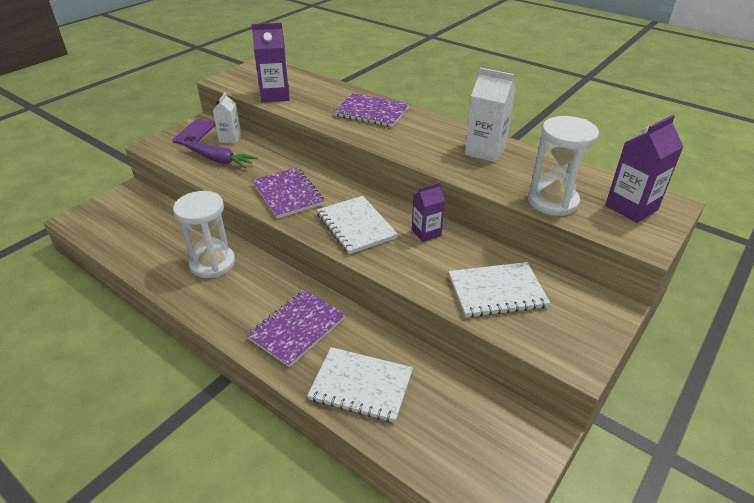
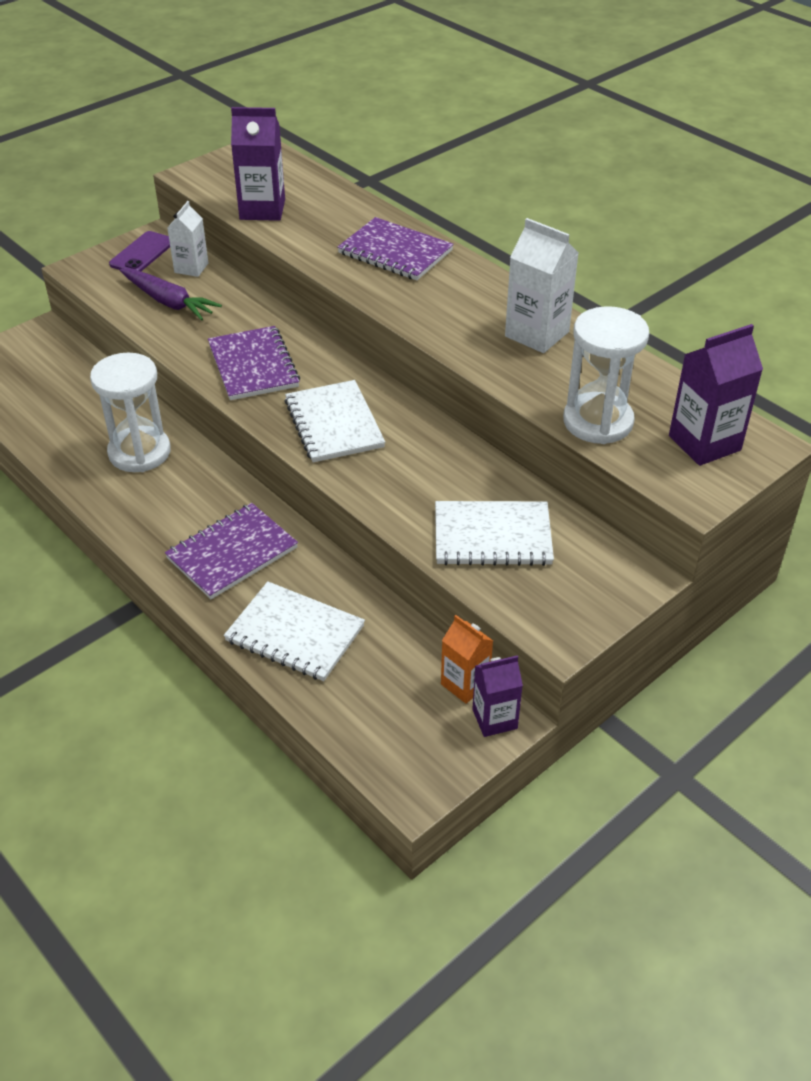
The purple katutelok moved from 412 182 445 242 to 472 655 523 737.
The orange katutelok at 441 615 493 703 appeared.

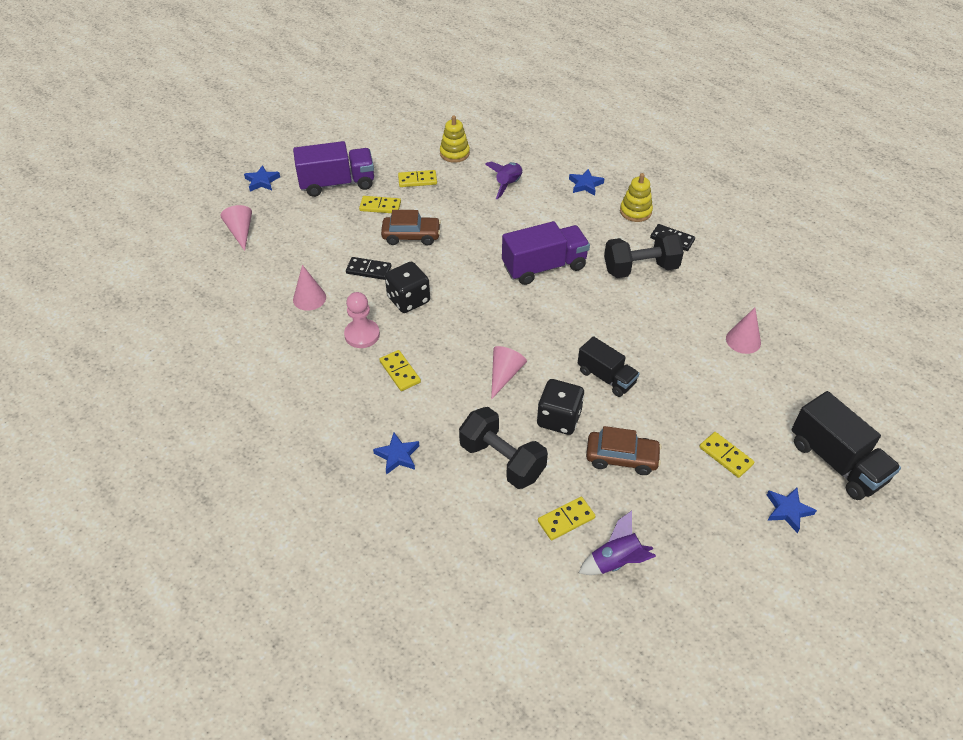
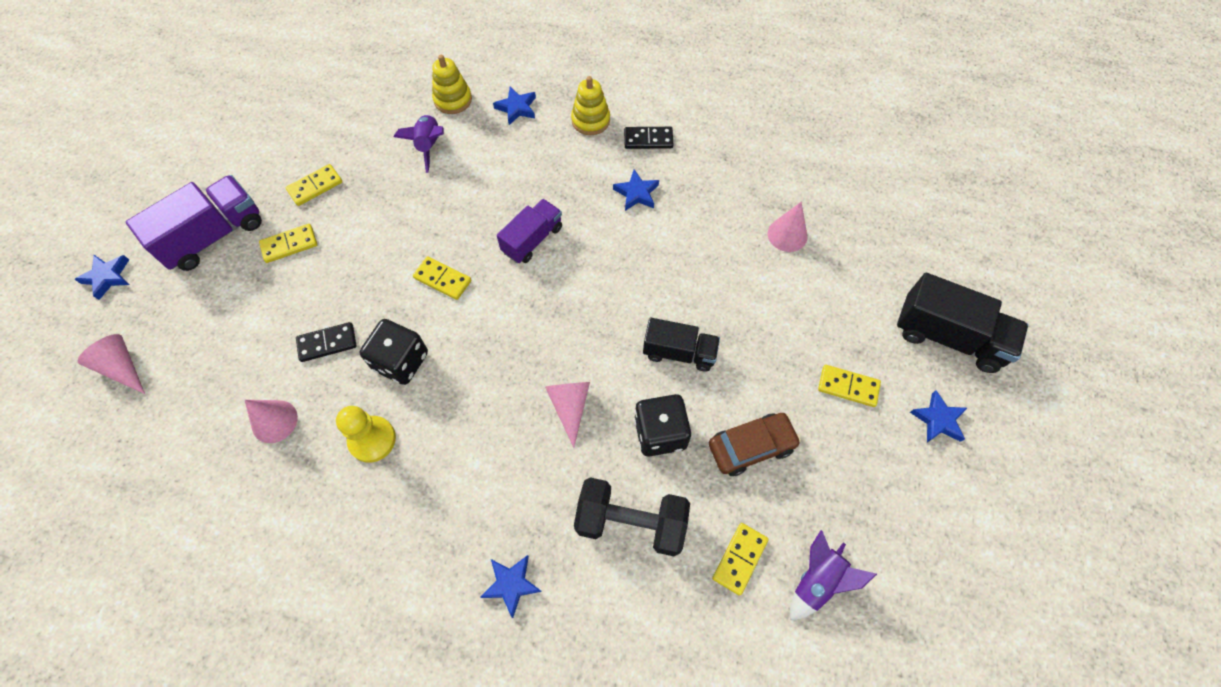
The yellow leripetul moved from 440 115 470 163 to 432 55 472 114.
The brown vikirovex at 381 210 441 245 disappeared.
The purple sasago at 502 221 590 285 changed to 0.65 times the size.
The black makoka at 604 231 684 278 was replaced by the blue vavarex at 613 169 659 211.
The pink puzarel at 344 292 380 348 became the yellow puzarel at 336 406 396 463.
The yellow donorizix moved from 379 350 421 391 to 413 256 471 300.

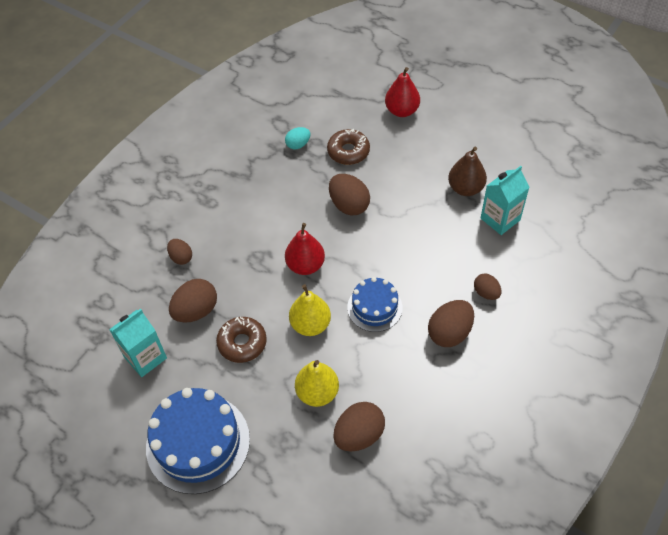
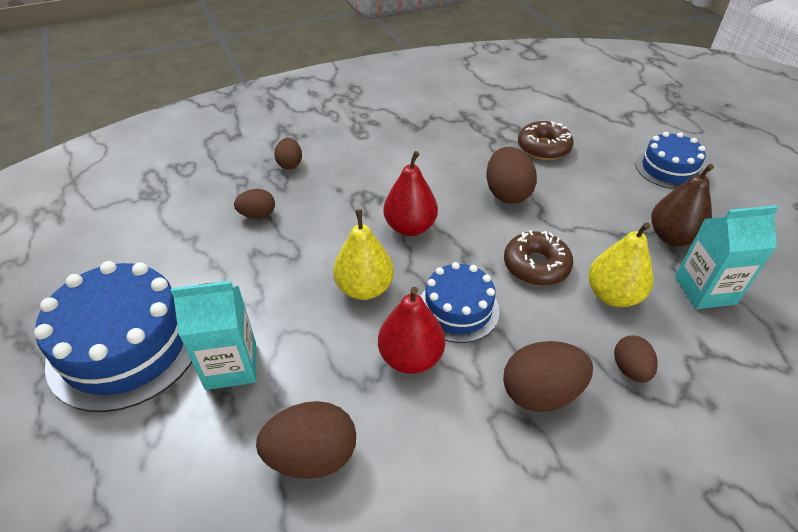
The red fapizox moved from 385 67 420 117 to 378 287 445 374.
The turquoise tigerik at 285 127 310 149 disappeared.
The brown tigerik at 169 279 217 323 changed to 0.60 times the size.
The turquoise katutelok moved from 109 309 167 377 to 171 281 256 390.
The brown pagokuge moved from 216 317 267 363 to 504 230 573 286.
The yellow fapizox moved from 295 360 339 407 to 588 222 653 307.
The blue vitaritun at 636 132 706 189 appeared.

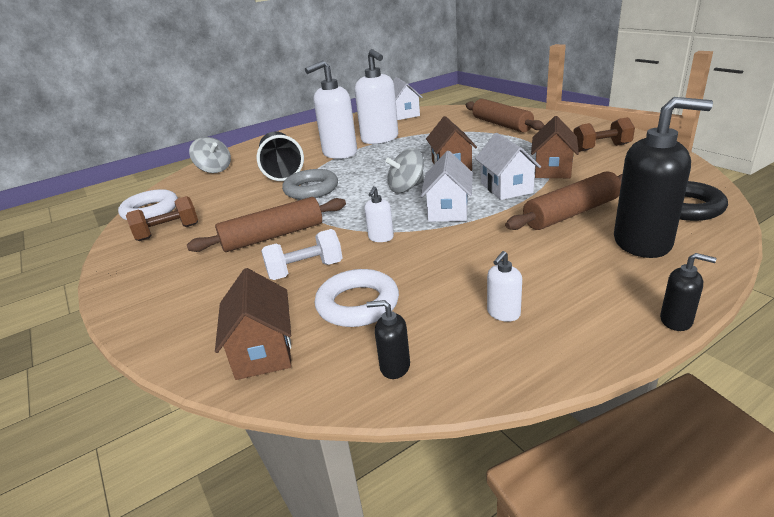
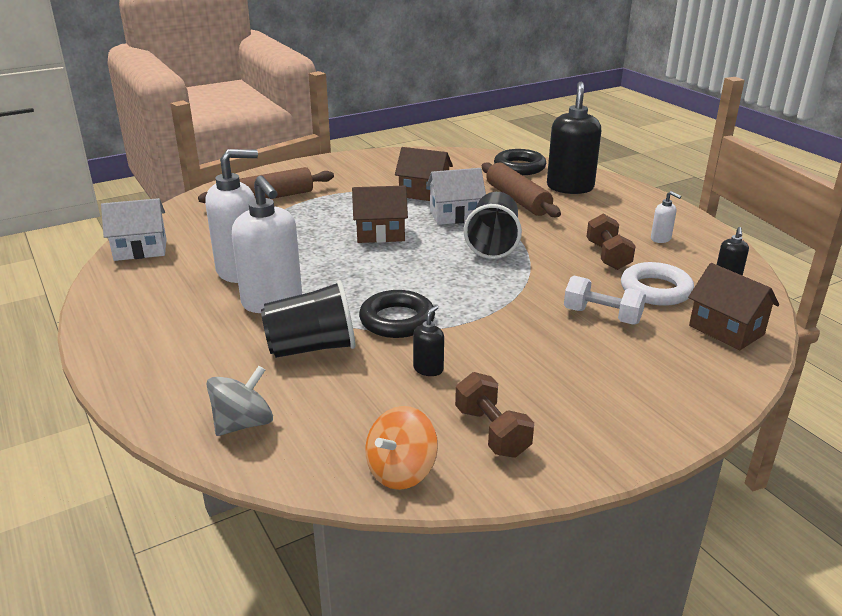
The brown makoka moved from 573 117 635 152 to 586 214 636 270.
The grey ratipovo at 385 148 424 193 disappeared.
The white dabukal at 421 151 473 222 was replaced by the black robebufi at 464 192 522 259.
The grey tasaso at 282 169 338 199 became the black tasaso at 359 290 435 338.
The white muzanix at 364 186 394 242 disappeared.
The white tasaso at 118 189 178 220 was replaced by the orange ratipovo at 365 406 438 490.
The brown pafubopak at 187 197 346 252 disappeared.
The white makoka at 261 229 343 280 turned 45 degrees counterclockwise.
The black muzanix moved from 660 253 717 331 to 413 305 444 376.
The brown dabukal at 215 268 291 380 turned 60 degrees clockwise.

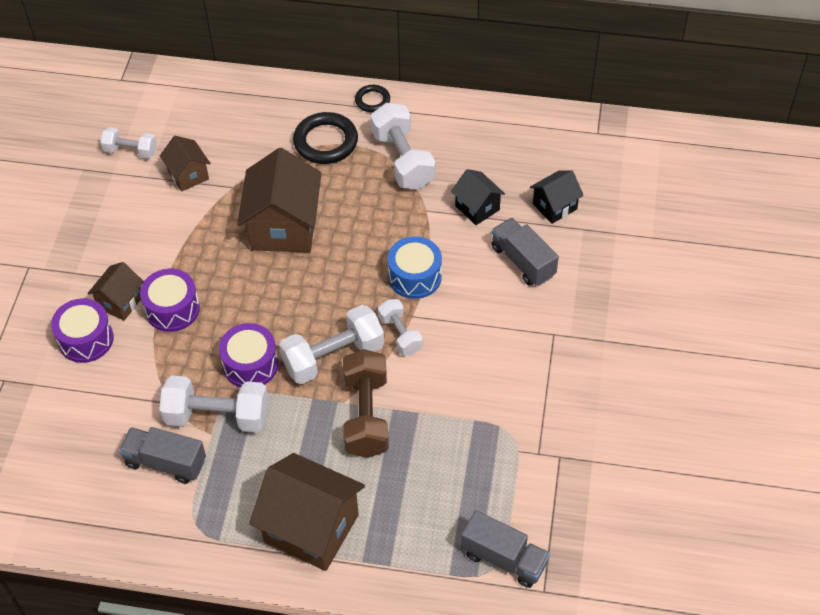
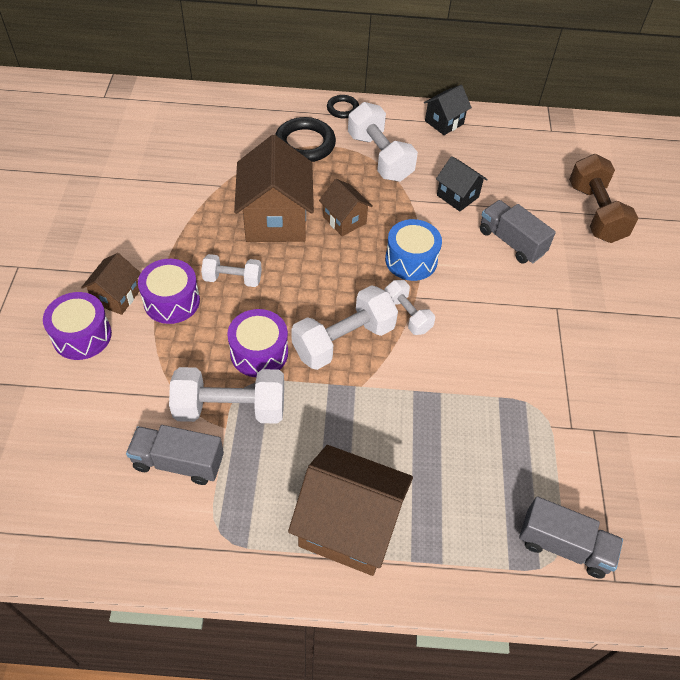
The white makoka moved from 100 127 157 159 to 201 254 262 287.
The brown dabukal moved from 160 136 211 192 to 319 179 373 236.
The black dabukal moved from 530 170 584 224 to 424 85 472 135.
The brown makoka moved from 343 349 389 458 to 569 154 638 243.

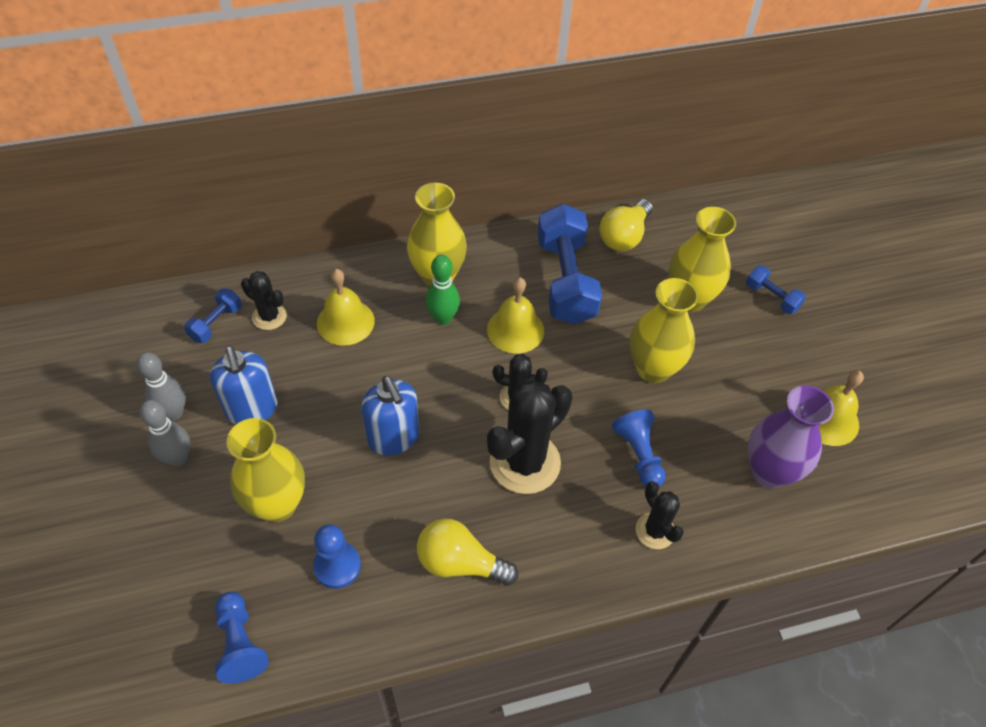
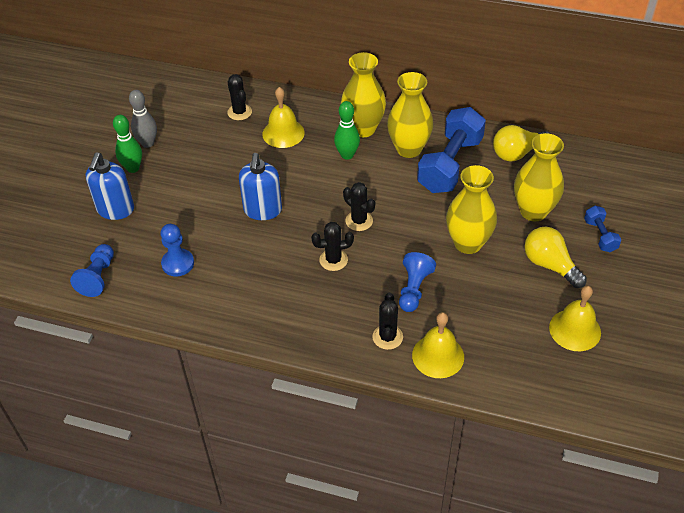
The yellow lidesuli moved from 487 277 544 354 to 412 312 464 378.
The blue makoka at 184 289 242 343 disappeared.
The blue muzanix moved from 210 346 278 425 to 85 152 134 220.
The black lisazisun at 487 380 572 494 changed to 0.54 times the size.
The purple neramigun at 748 385 834 489 disappeared.
The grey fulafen at 139 400 190 466 became the green fulafen at 113 115 142 173.
The yellow neramigun moved from 226 418 305 522 to 387 72 434 158.
The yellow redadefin moved from 417 519 518 586 to 525 227 587 288.

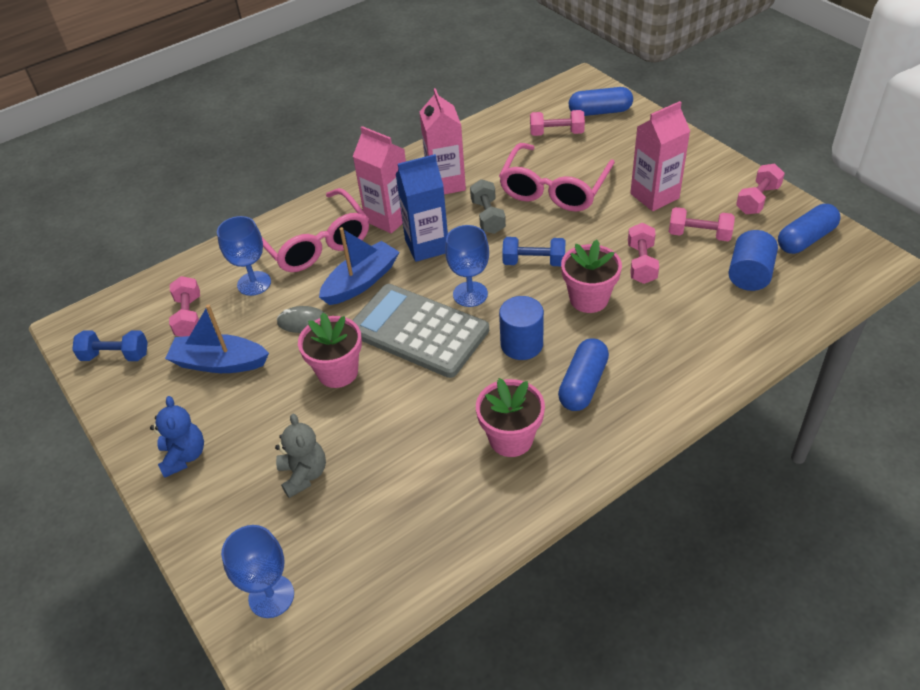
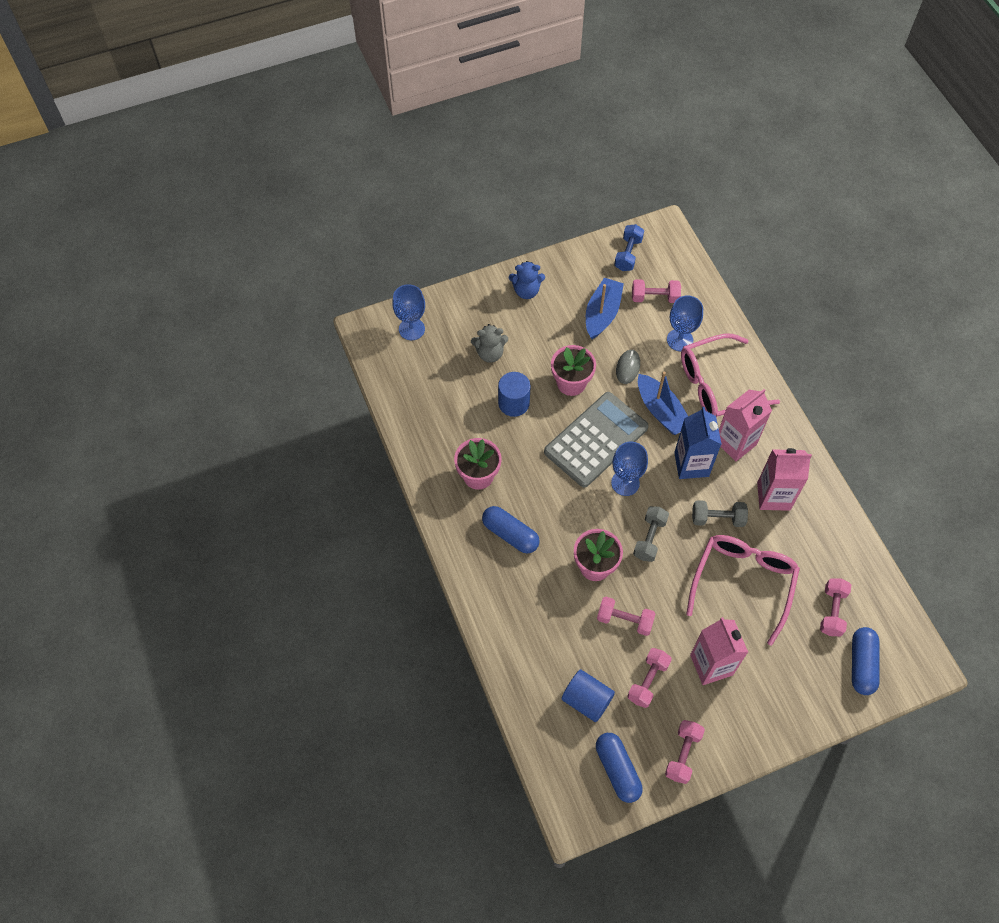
The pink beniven at 499 143 615 212 turned 75 degrees clockwise.
The pink makoka at 736 164 785 214 turned 60 degrees clockwise.
The blue makoka at 502 237 566 266 became the grey makoka at 633 506 669 562.
The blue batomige moved from 499 296 544 360 to 498 372 531 417.

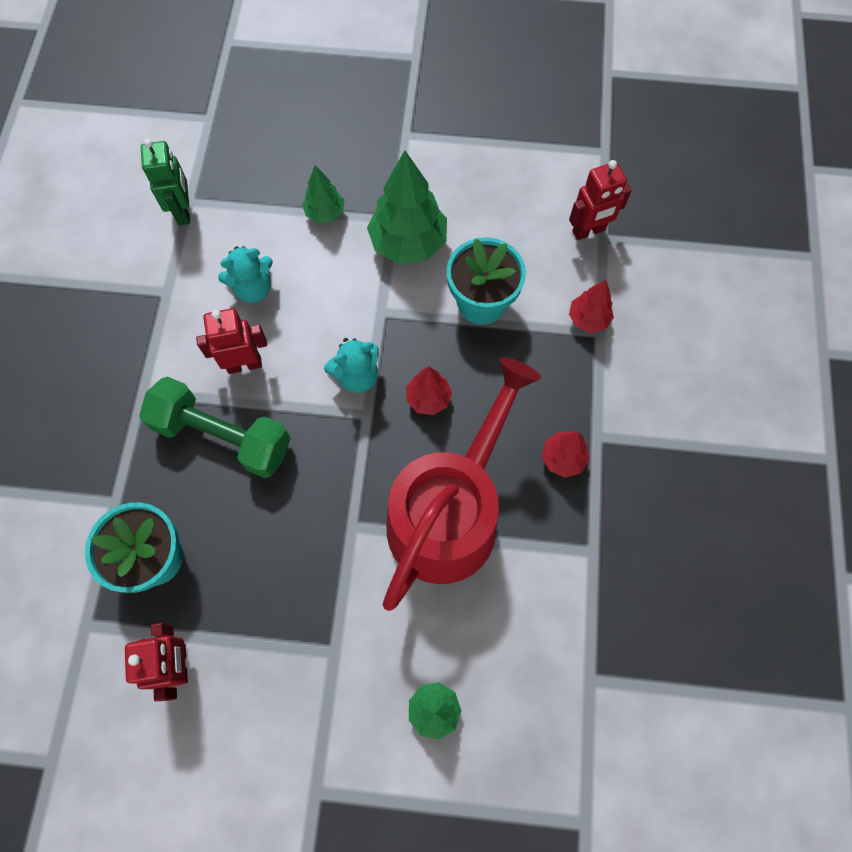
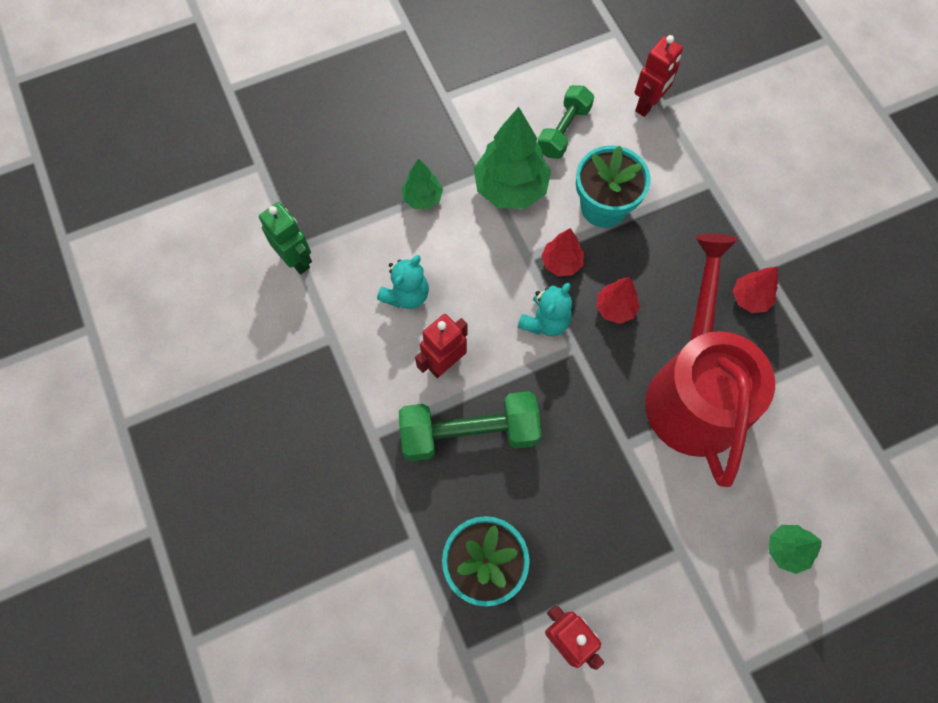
The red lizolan moved from 569 280 614 333 to 541 228 584 276.
The green makoka at 537 85 594 159 appeared.

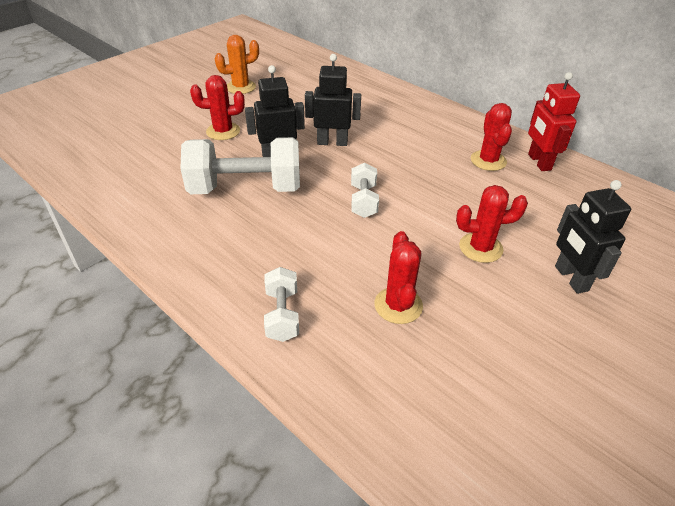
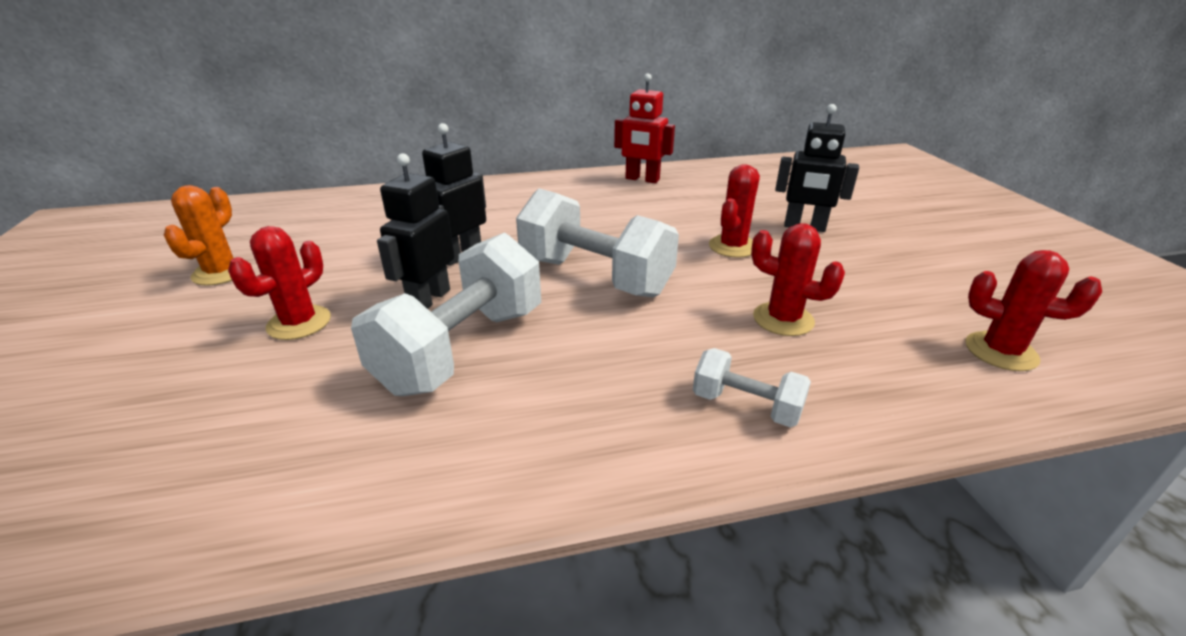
The red lisazisun moved from 471 103 512 171 to 965 250 1102 371.
The white makoka at 351 163 379 218 changed to 1.99 times the size.

